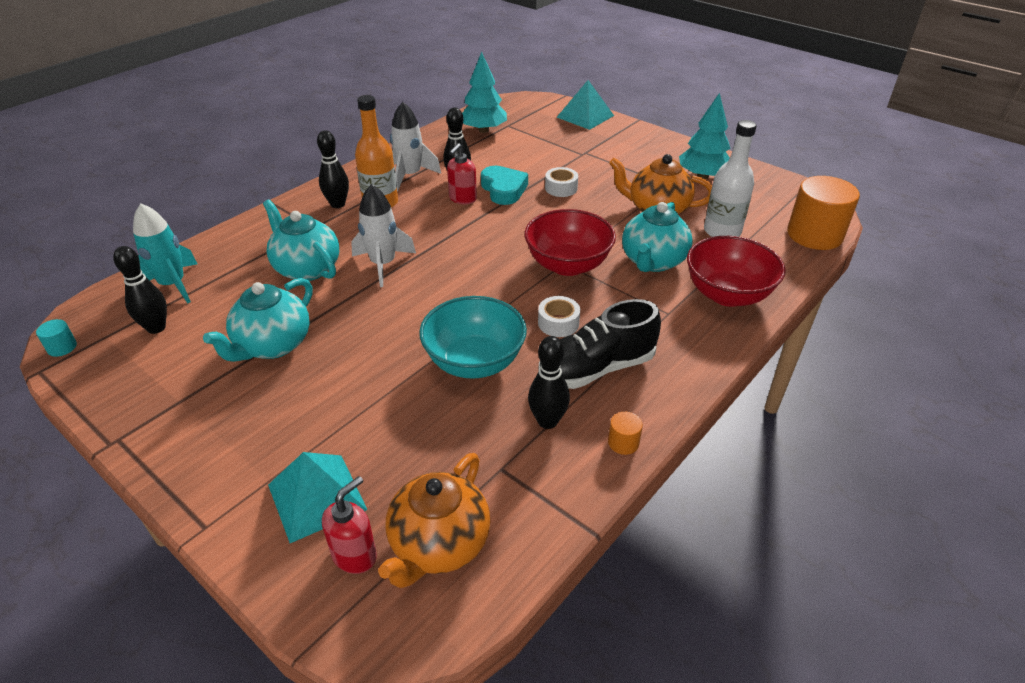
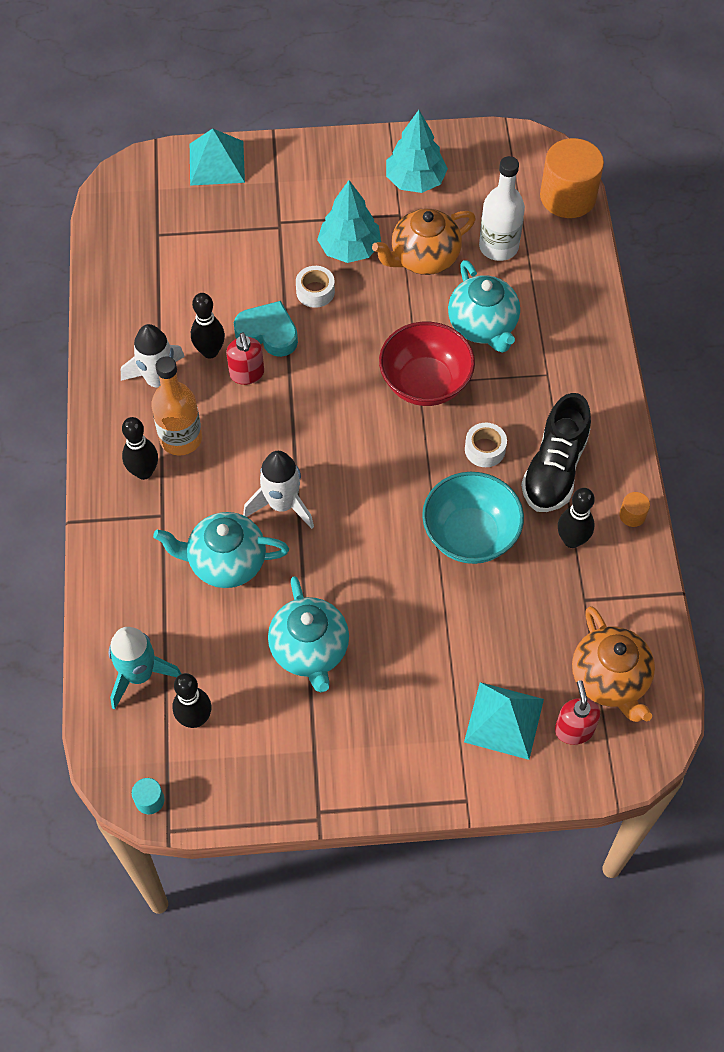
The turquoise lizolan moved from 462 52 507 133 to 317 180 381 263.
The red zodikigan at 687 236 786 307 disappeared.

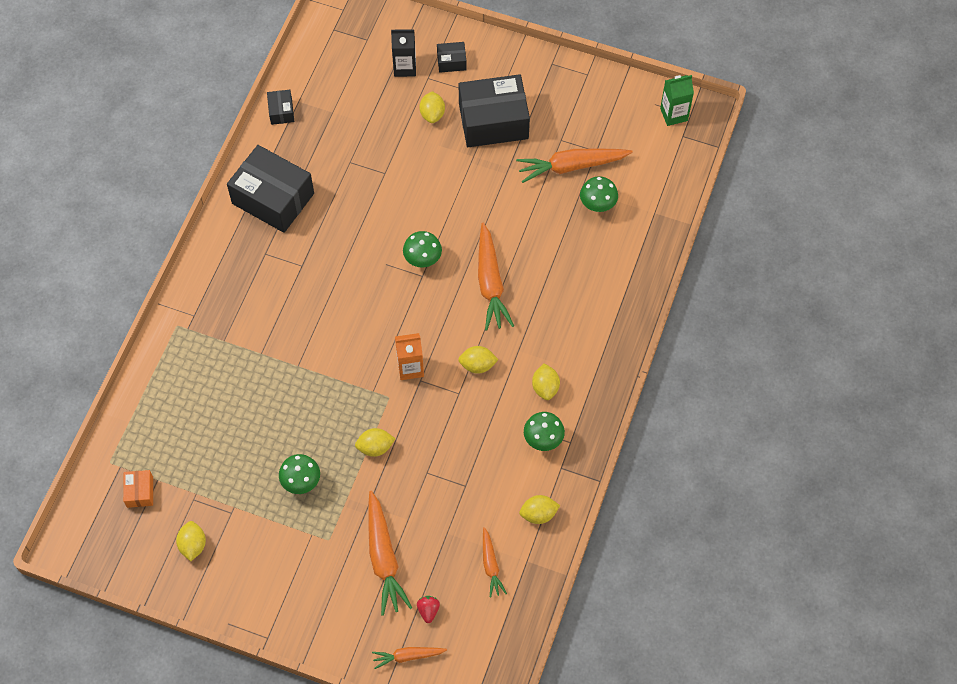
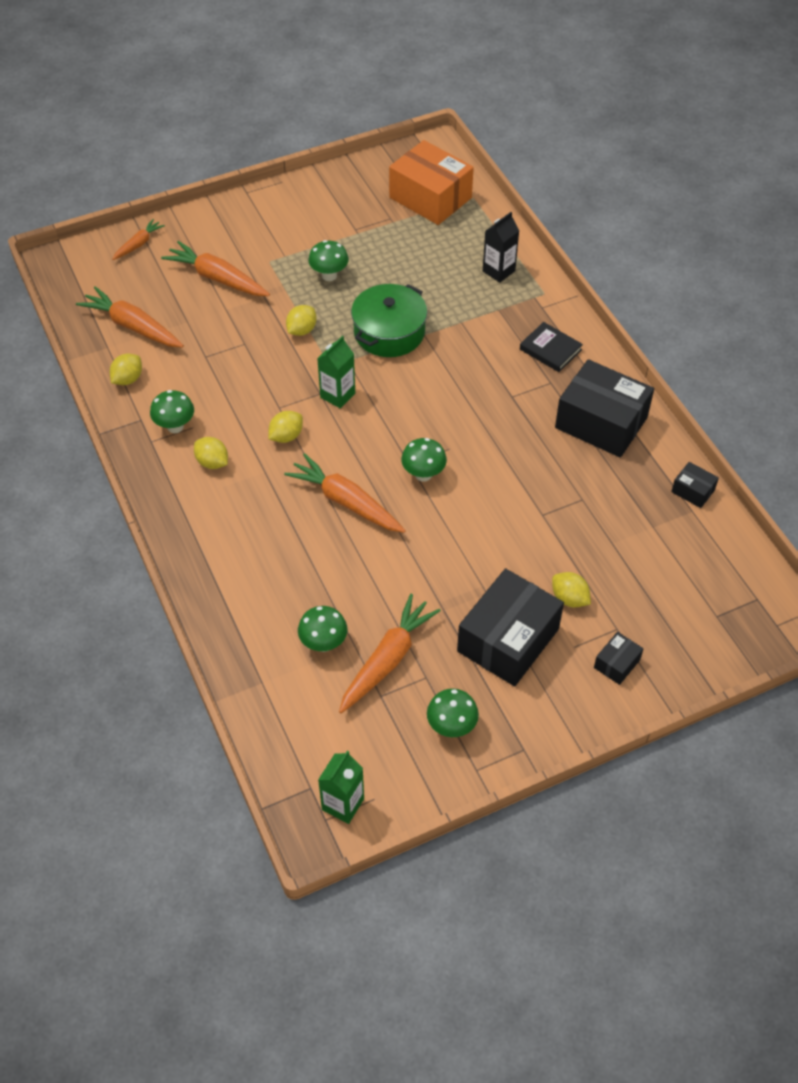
The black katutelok moved from 391 29 416 77 to 483 212 519 283.
The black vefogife at 227 145 314 233 turned 45 degrees clockwise.
The orange katutelok at 395 333 424 380 became the green katutelok at 317 336 355 408.
The orange vefogife at 123 470 153 508 changed to 2.24 times the size.
The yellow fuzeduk at 176 521 206 561 disappeared.
The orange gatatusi at 483 527 507 597 changed to 1.78 times the size.
The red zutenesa at 417 596 440 623 disappeared.
The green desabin at 351 284 427 357 appeared.
The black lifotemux at 520 322 583 372 appeared.
The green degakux at 427 689 479 737 appeared.

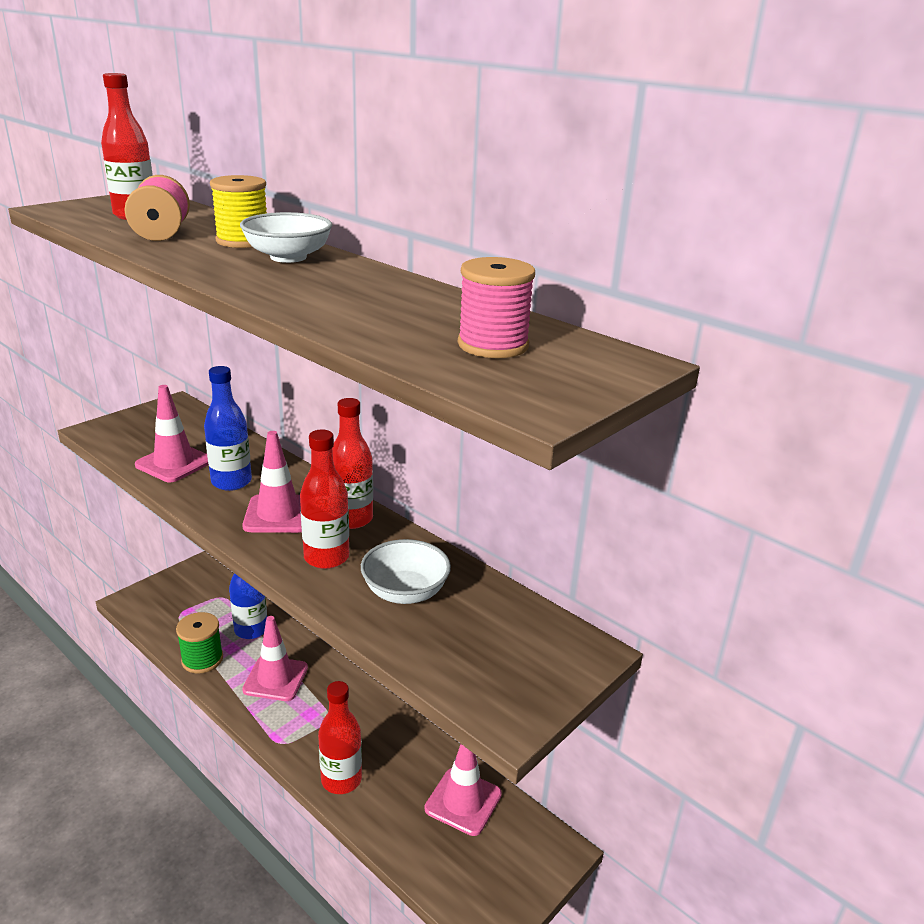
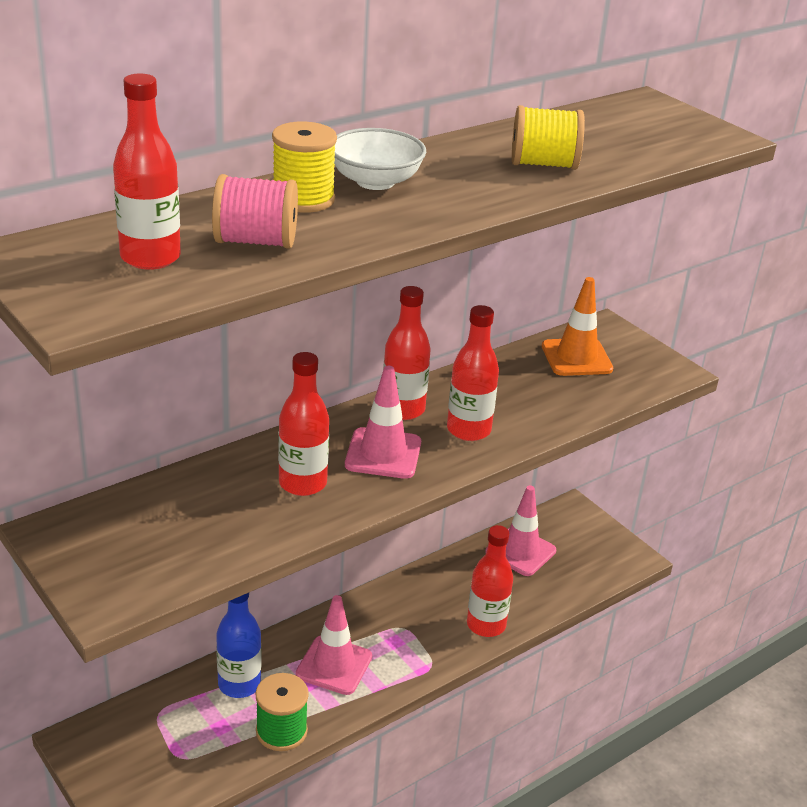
The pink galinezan at 458 257 535 358 disappeared.
The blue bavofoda at 204 366 252 491 became the red bavofoda at 278 352 329 496.
The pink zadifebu at 135 385 209 482 disappeared.
The white zodikigan at 361 539 451 604 disappeared.
The yellow galinezan at 512 105 585 170 appeared.
The orange zadifebu at 542 277 613 376 appeared.

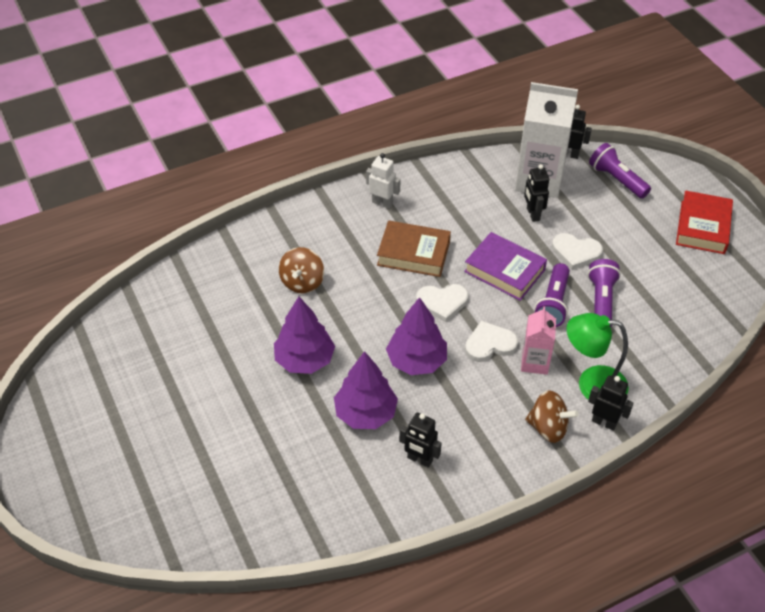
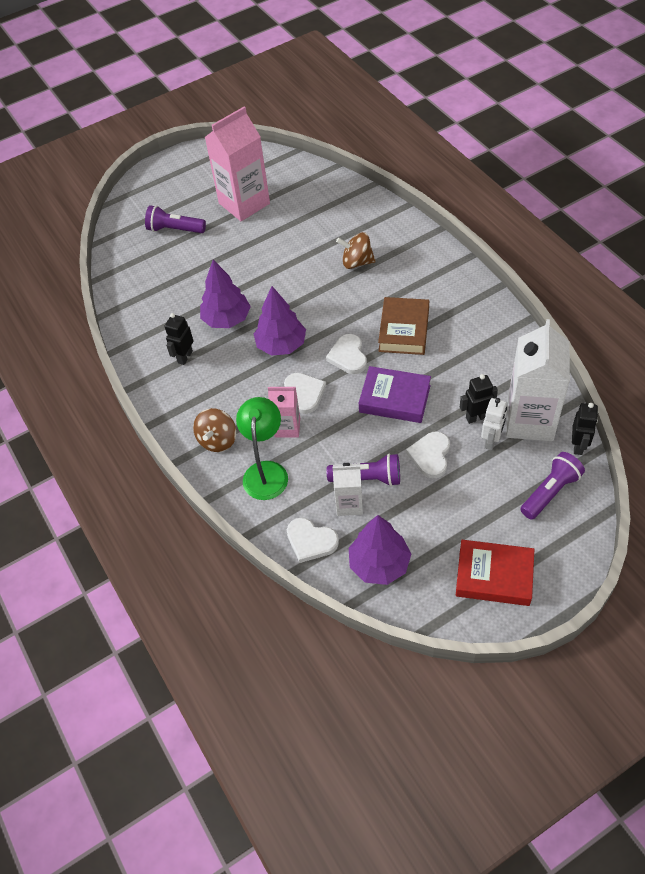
The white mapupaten moved from 366 153 400 209 to 481 398 507 450.
The purple lifotemux at 464 232 547 301 turned 75 degrees clockwise.
The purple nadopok moved from 535 263 570 327 to 145 205 206 233.
The purple lizolan moved from 274 296 335 374 to 349 515 411 585.
The black mapupaten at 588 376 634 431 disappeared.
The pink katutelok at 205 106 270 221 appeared.
The white katutelok at 332 463 363 516 appeared.
The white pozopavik at 287 517 339 563 appeared.

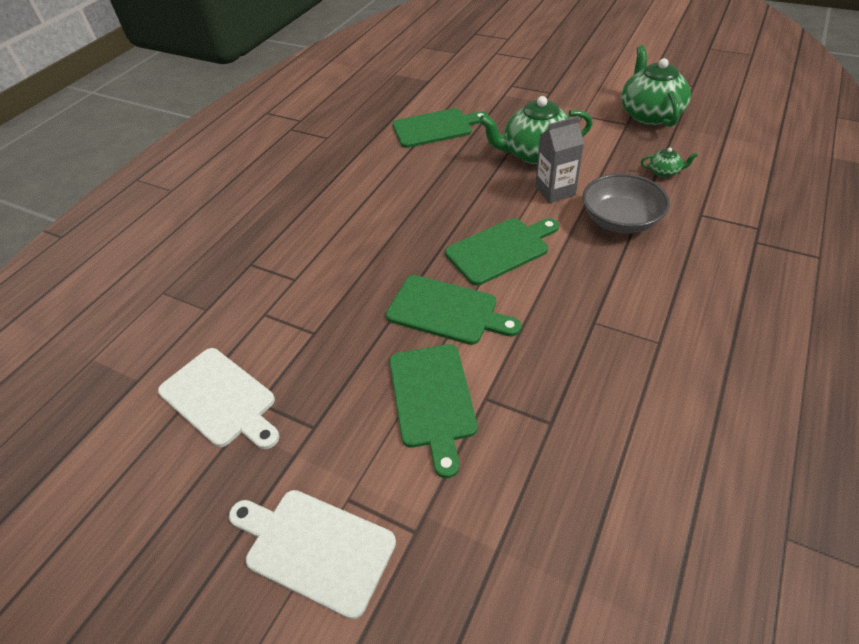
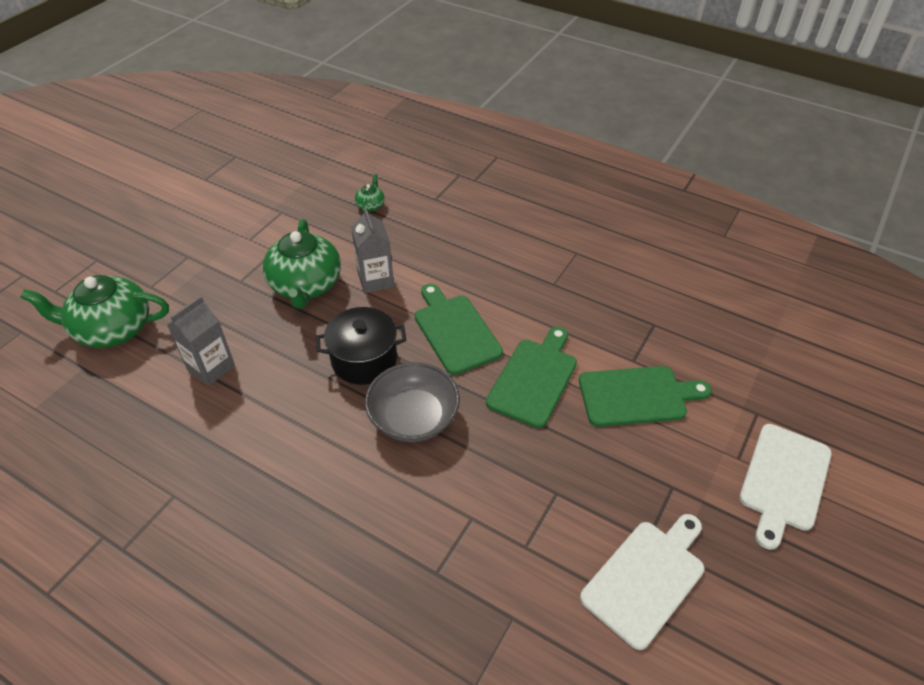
The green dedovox moved from 621 45 691 127 to 20 275 169 348.
The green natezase at 393 108 489 148 was replaced by the grey katutelok at 167 296 235 386.
The grey zodikigan moved from 583 173 670 233 to 365 362 460 442.
The black desabin at 316 307 406 385 appeared.

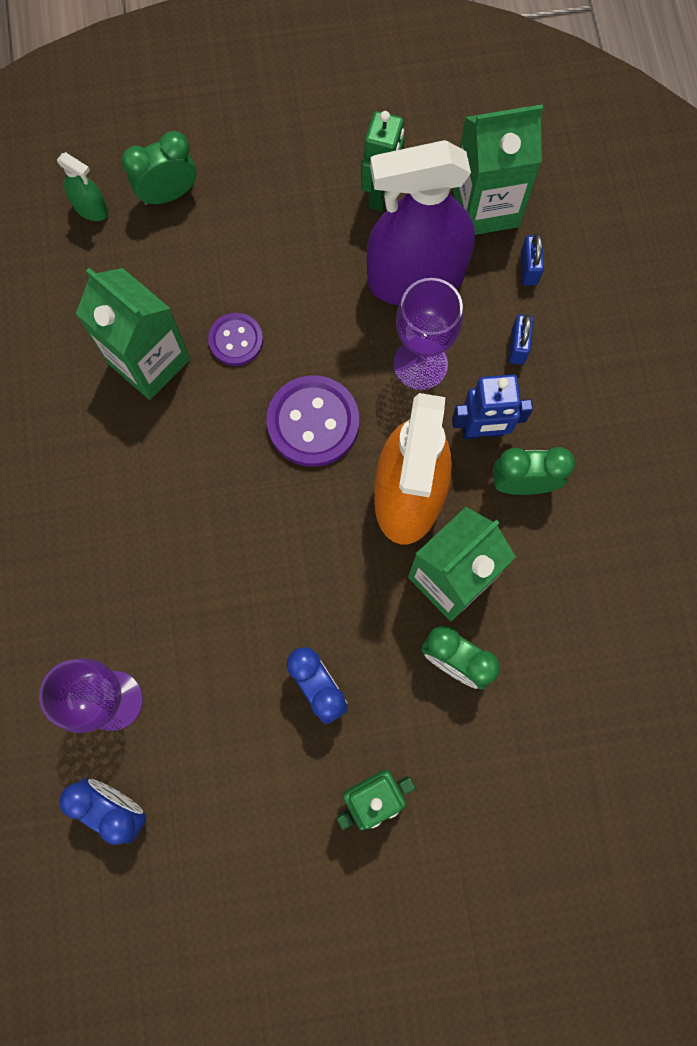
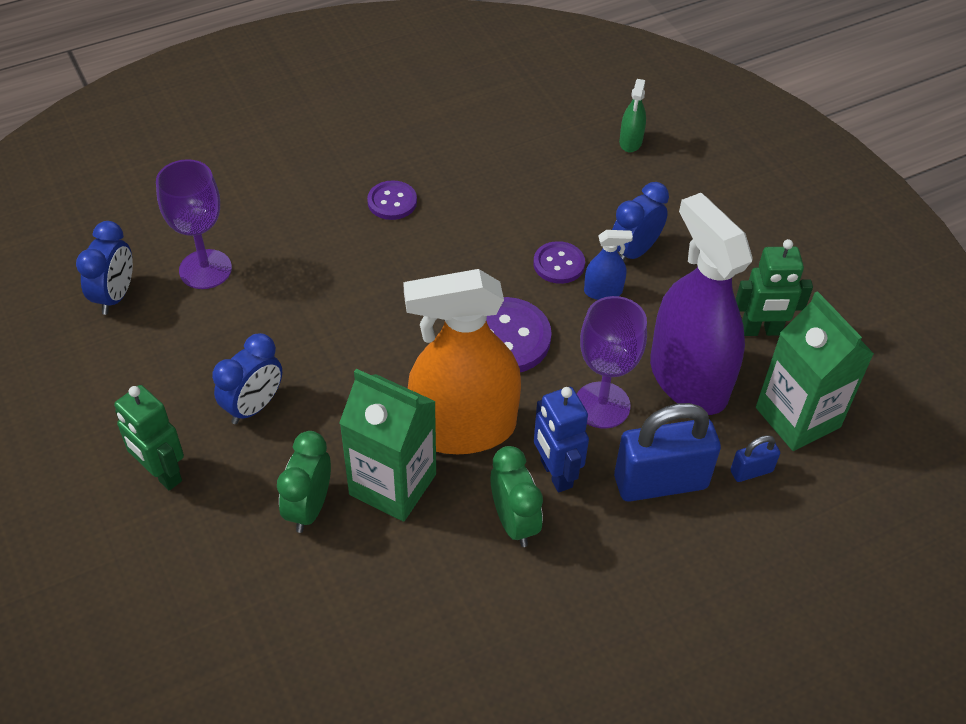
The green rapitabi at 122 131 196 205 disappeared.
The green katutelok at 76 268 190 400 disappeared.
The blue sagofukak at 509 314 533 365 changed to 2.14 times the size.
The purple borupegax at 367 180 417 220 appeared.
The blue rapitabi at 612 182 669 261 appeared.
The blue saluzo at 584 230 633 300 appeared.

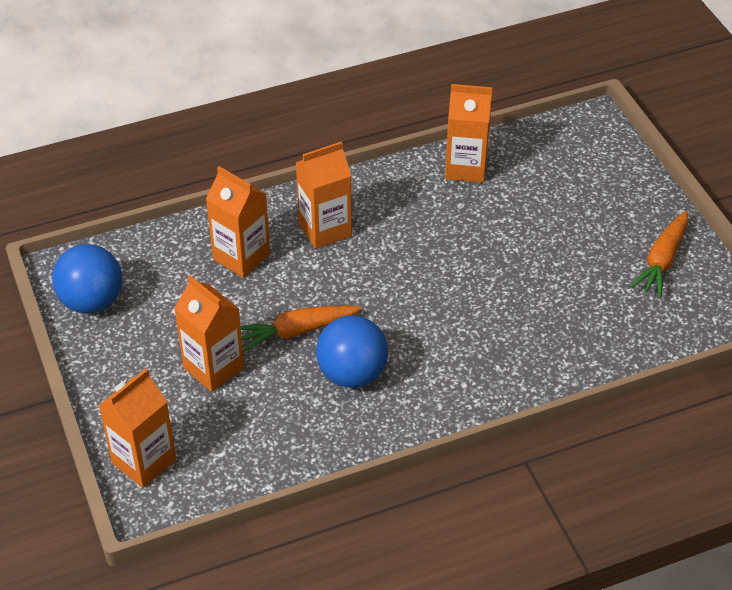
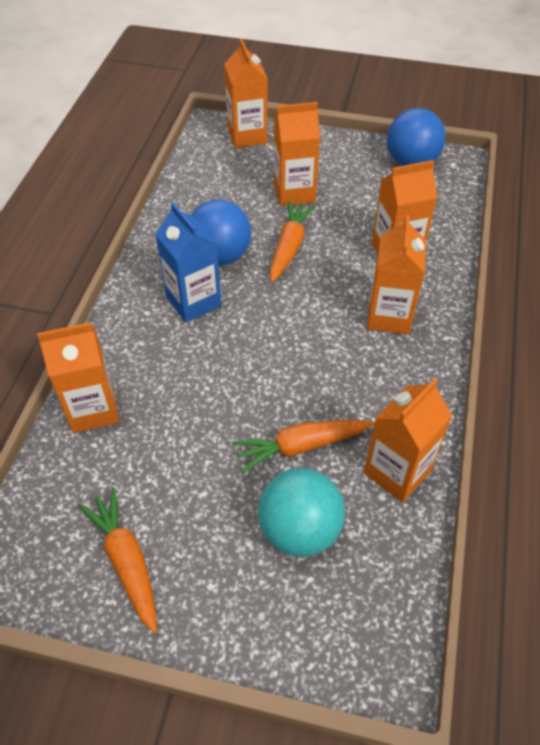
The blue katutelok at 155 202 222 323 appeared.
The orange katutelok at 37 322 119 433 appeared.
The orange gatatusi at 232 420 374 473 appeared.
The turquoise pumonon at 258 468 345 557 appeared.

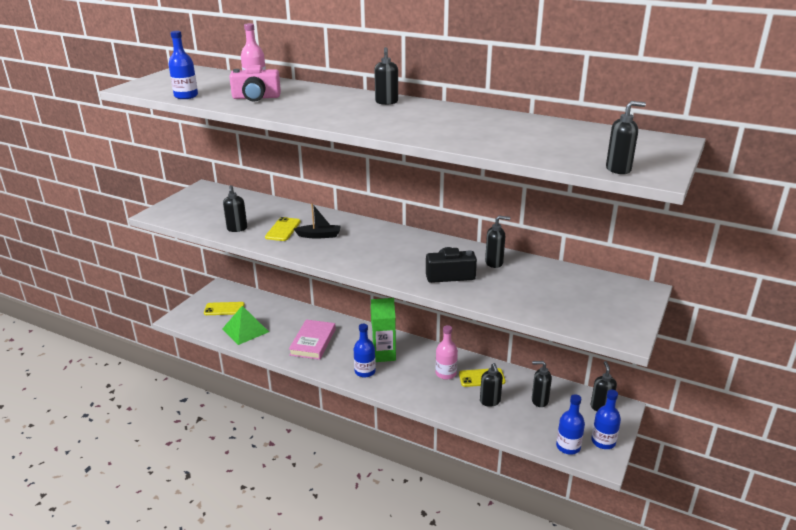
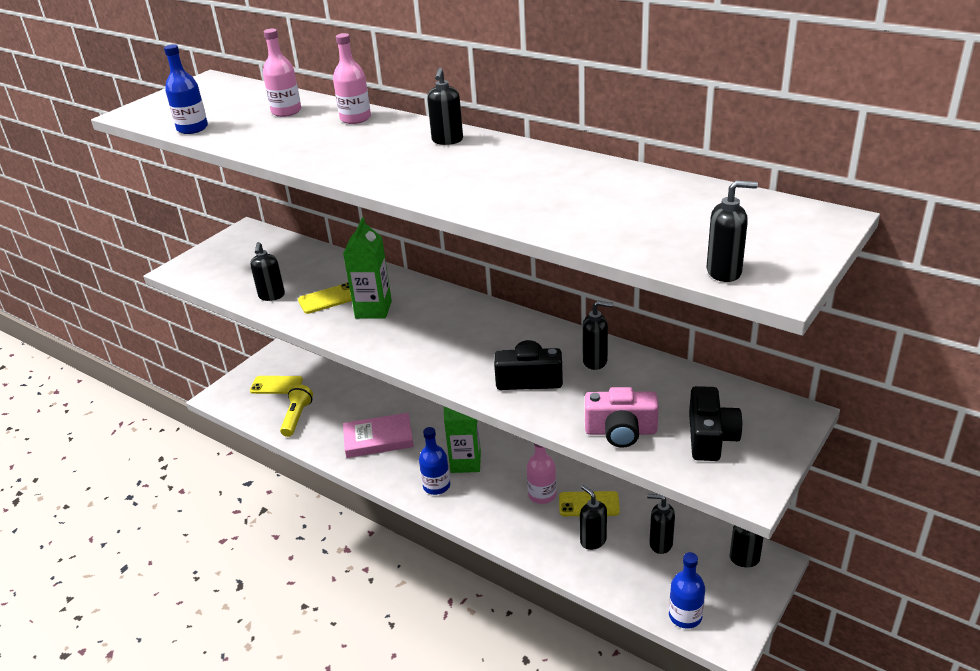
The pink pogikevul moved from 229 65 281 102 to 585 387 659 448.
The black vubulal at 294 203 341 238 was replaced by the green katutelok at 343 217 392 318.
The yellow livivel at 265 217 301 241 turned 45 degrees clockwise.
The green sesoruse at 222 306 269 345 was replaced by the yellow nadopok at 280 384 313 437.
The pink lifotemux at 289 319 336 360 turned 60 degrees clockwise.
The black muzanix at 480 363 503 407 turned 150 degrees clockwise.
The blue bavofoda at 591 390 621 449 disappeared.
The pink bavofoda at 333 33 371 124 appeared.
The black pogikevul at 689 386 743 461 appeared.

